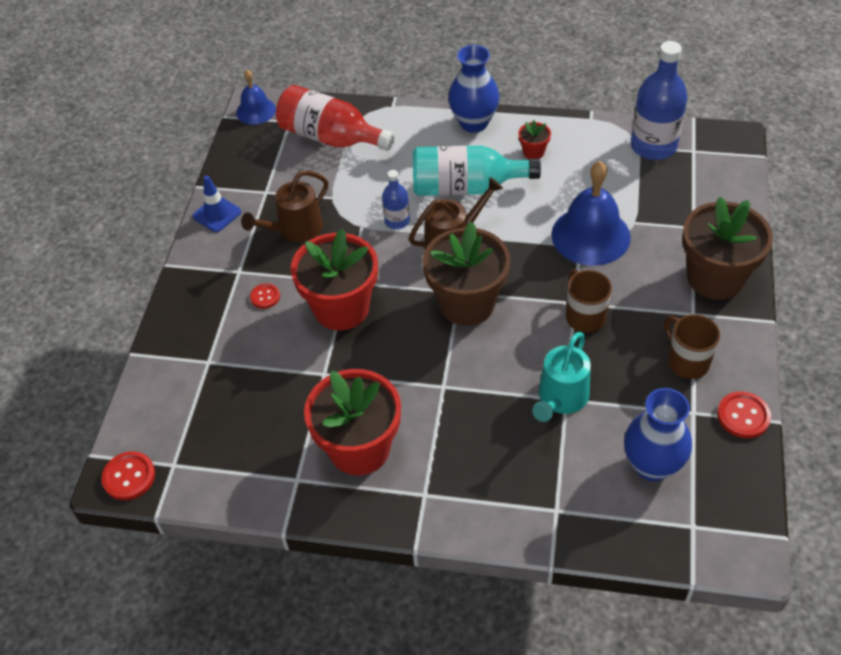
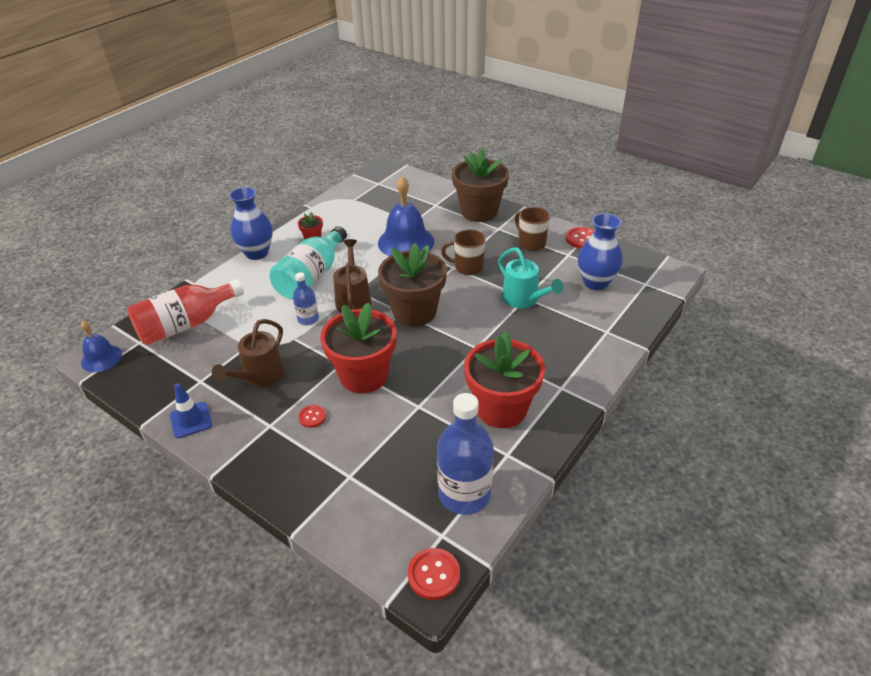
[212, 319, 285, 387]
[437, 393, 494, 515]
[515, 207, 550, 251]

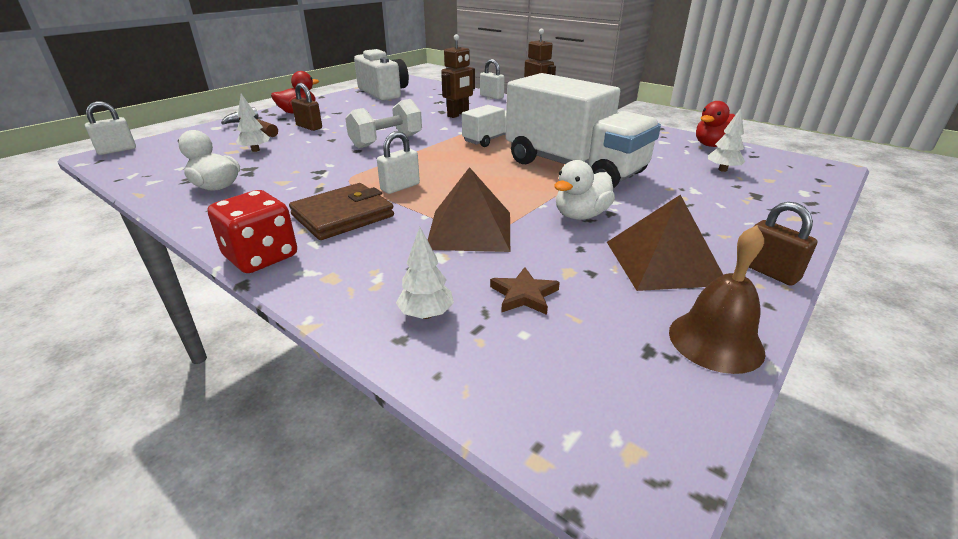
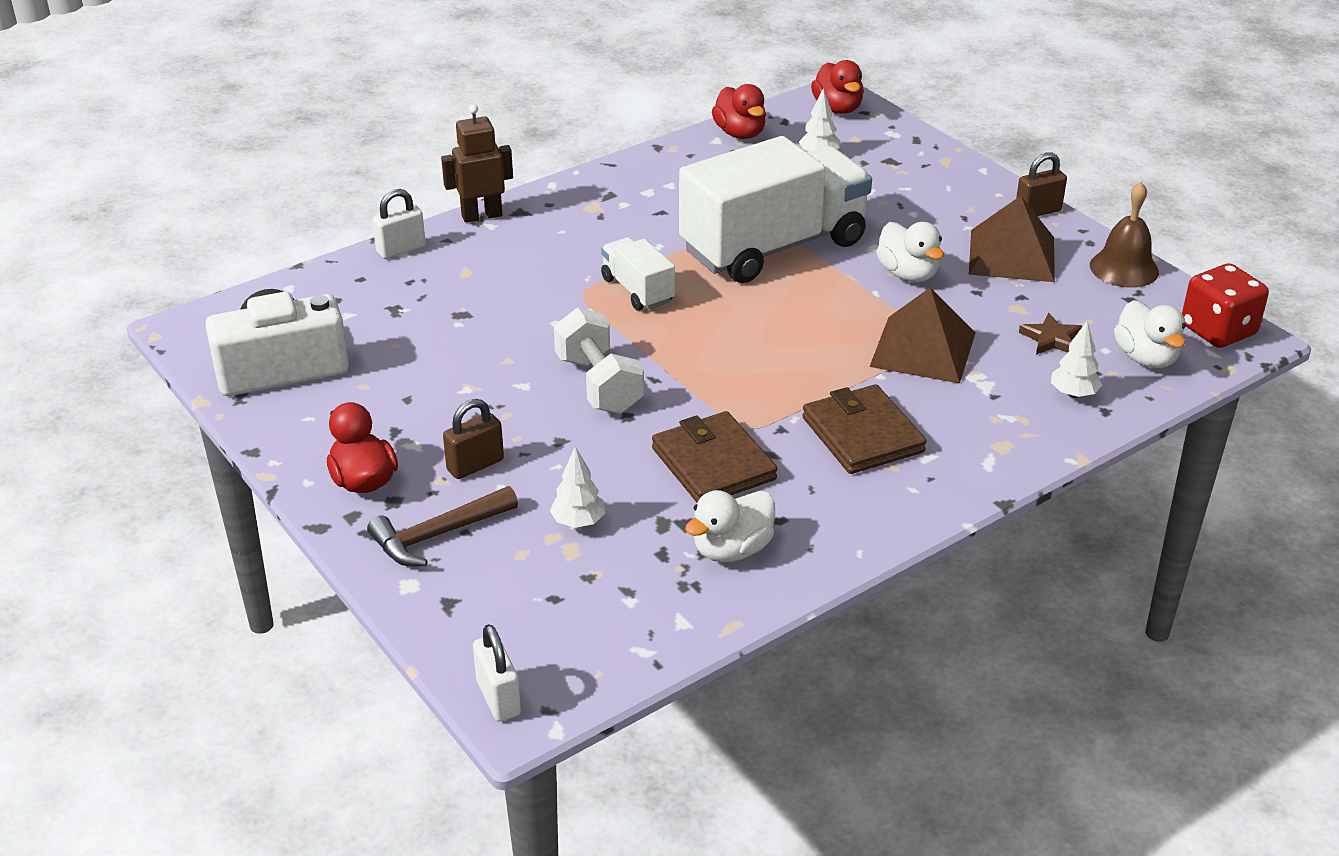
[1182, 263, 1269, 348]
[377, 131, 420, 194] (first image)
[441, 34, 475, 118] (first image)
[652, 411, 777, 502]
[811, 60, 864, 114]
[1114, 300, 1186, 368]

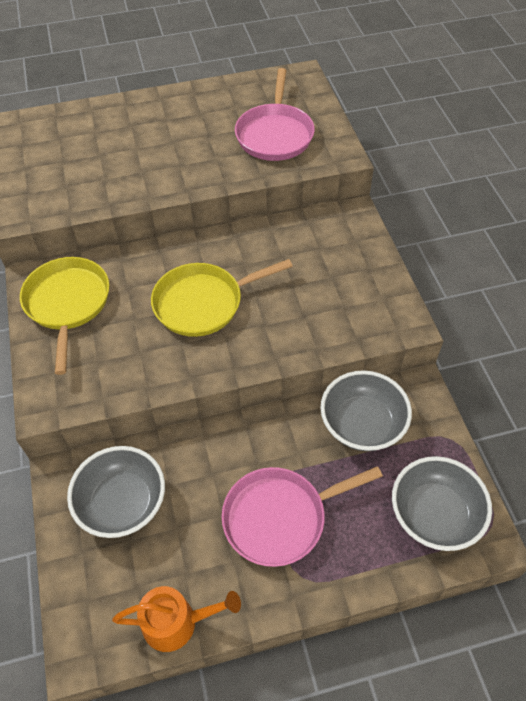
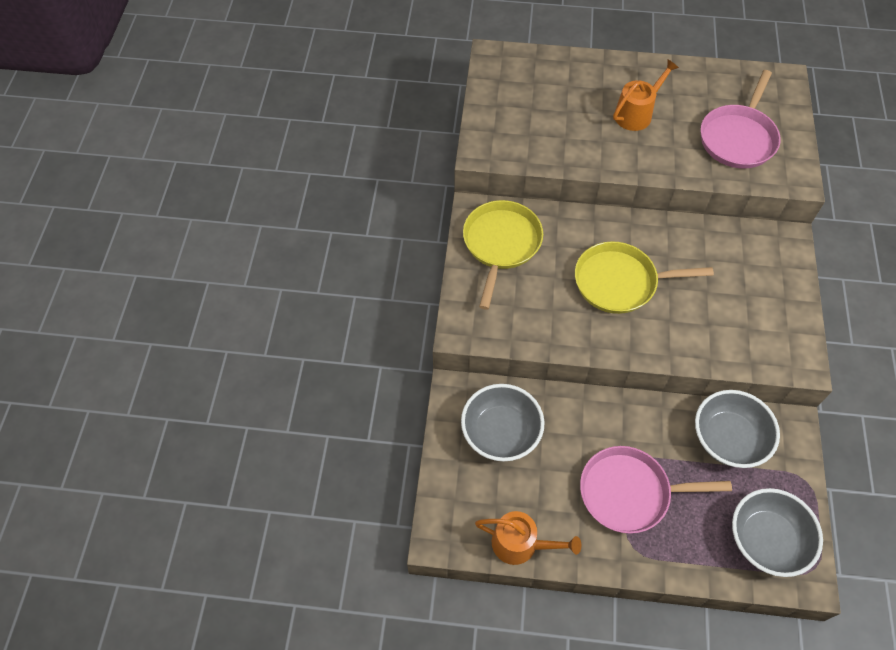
[613, 60, 679, 131]

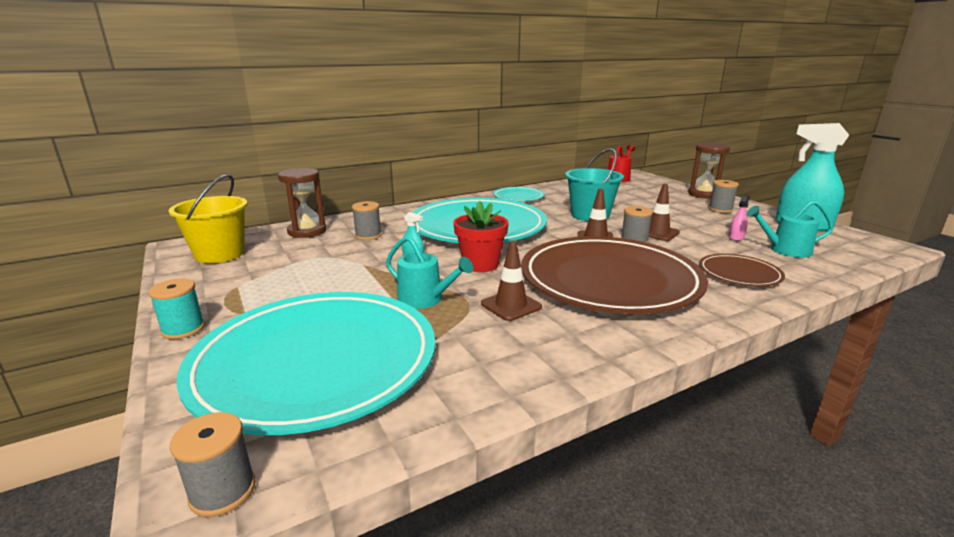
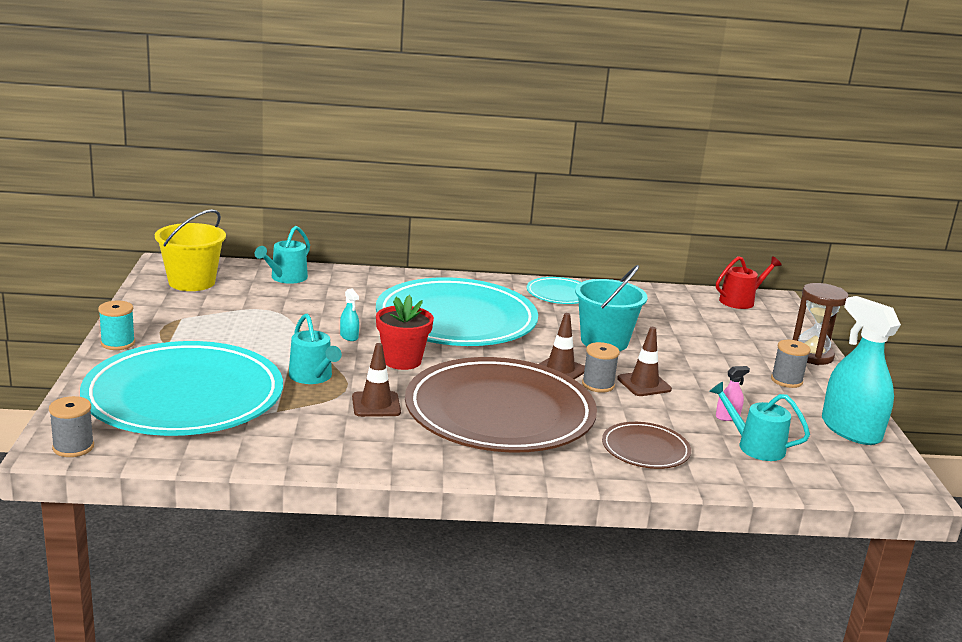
[255, 226, 310, 284]
[352, 201, 382, 240] (first image)

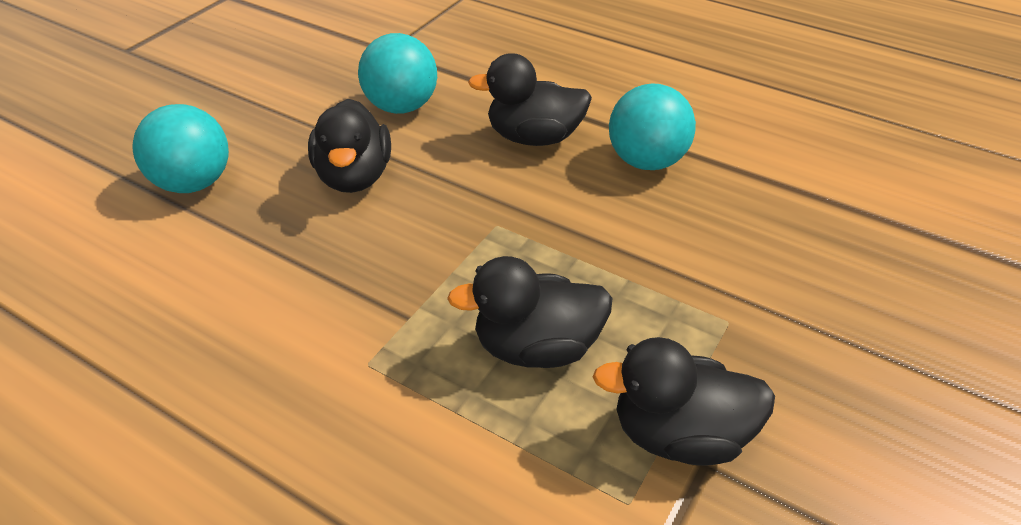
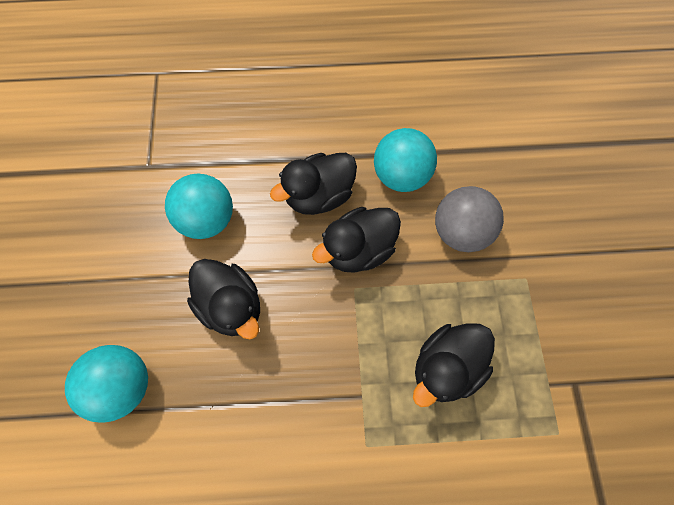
[312, 207, 401, 273]
[435, 186, 504, 252]

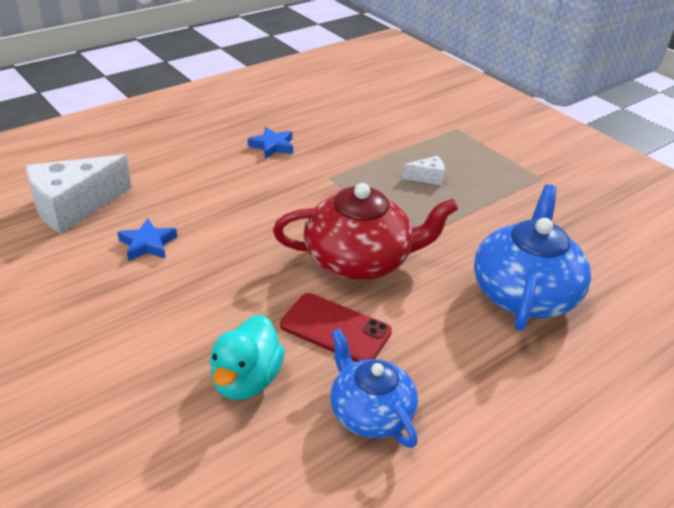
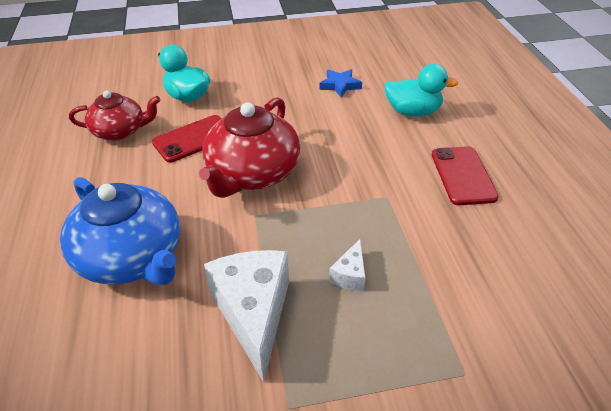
[204, 250, 289, 382]
[432, 146, 499, 205]
[69, 91, 160, 141]
[384, 64, 458, 117]

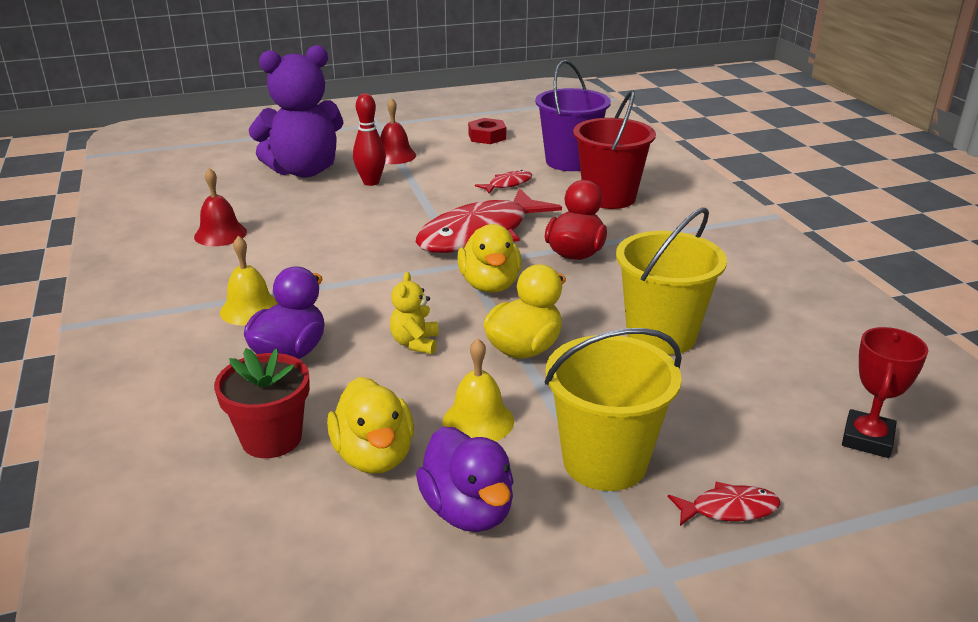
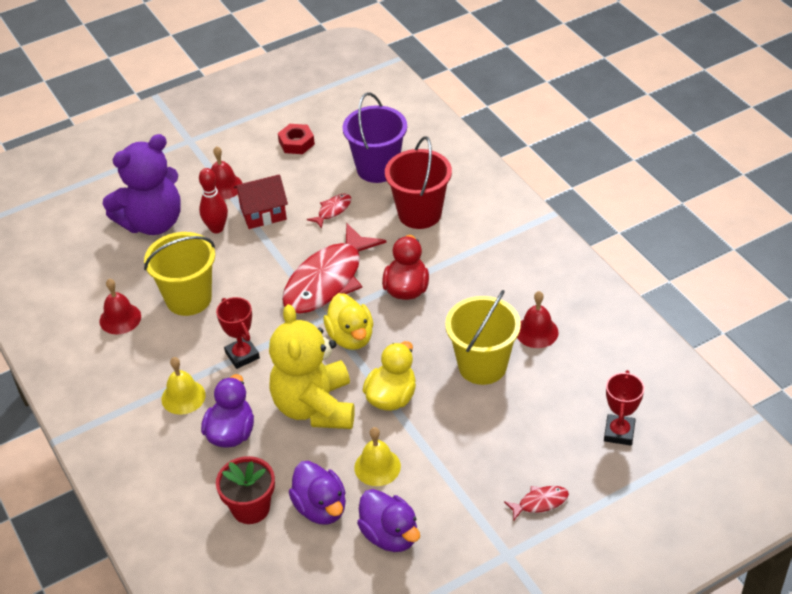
[289, 461, 346, 525]
[269, 304, 355, 429]
[144, 232, 215, 316]
[216, 297, 260, 369]
[234, 174, 288, 229]
[517, 291, 559, 348]

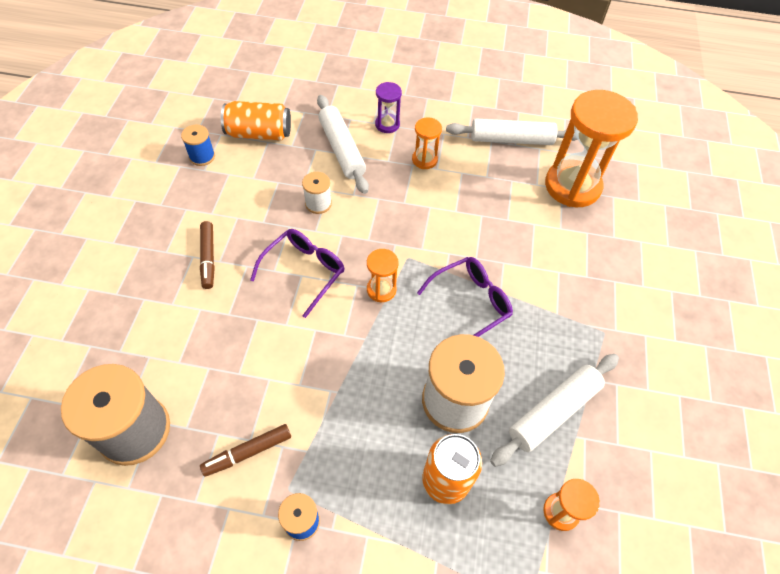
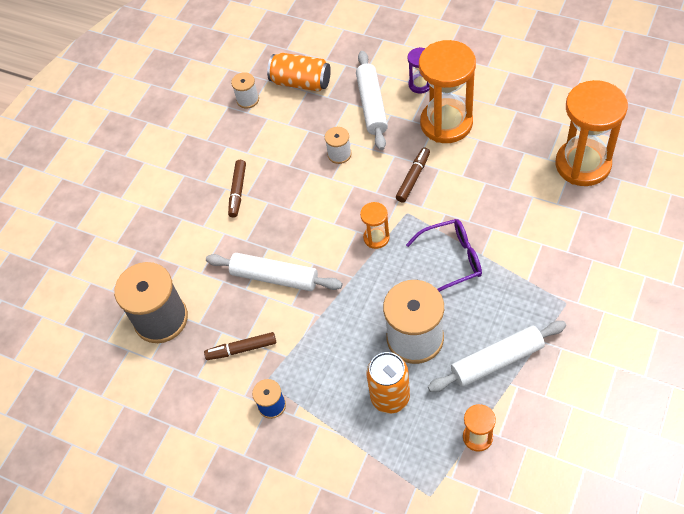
[231, 72, 259, 108]
[250, 229, 345, 318] (first image)
[419, 40, 476, 143]
[206, 253, 342, 291]
[396, 147, 430, 203]

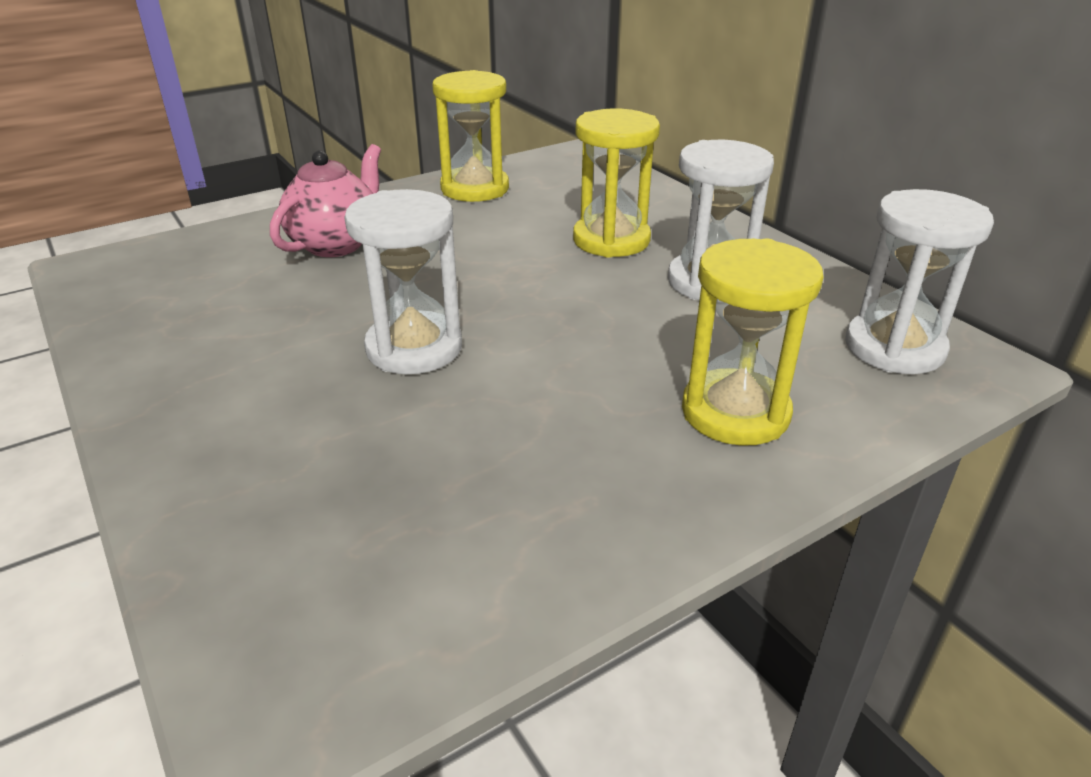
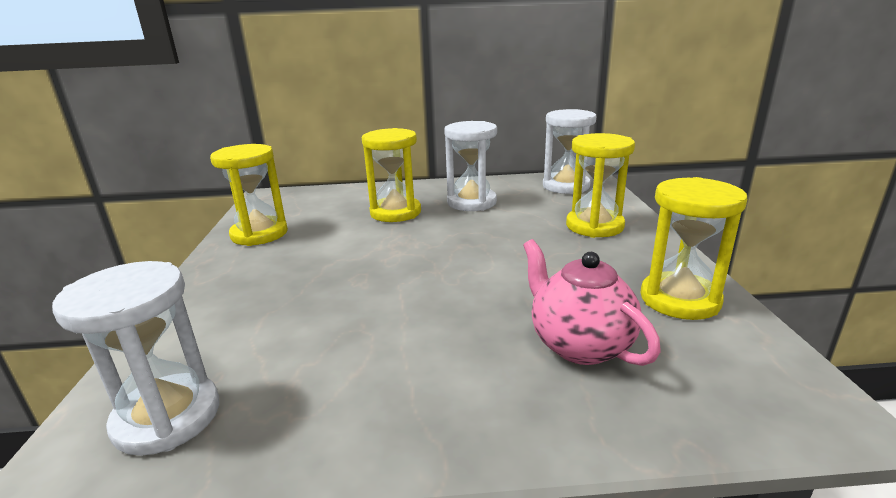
[523, 239, 661, 366]
[52, 261, 219, 456]
[641, 177, 747, 320]

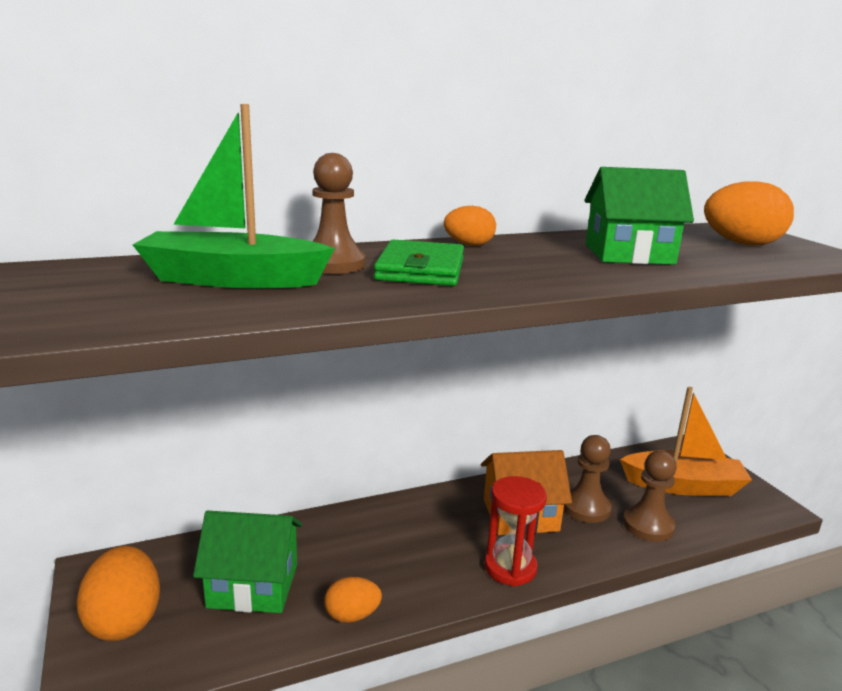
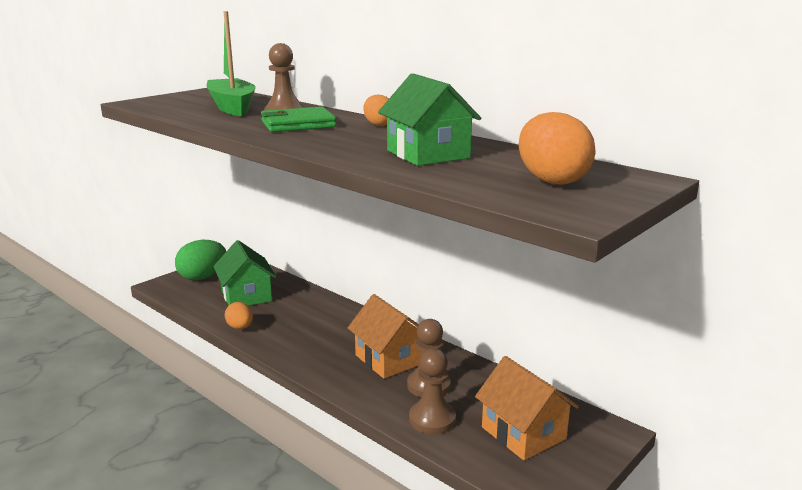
[175, 240, 226, 281]
[485, 476, 547, 586] (first image)
[475, 356, 579, 460]

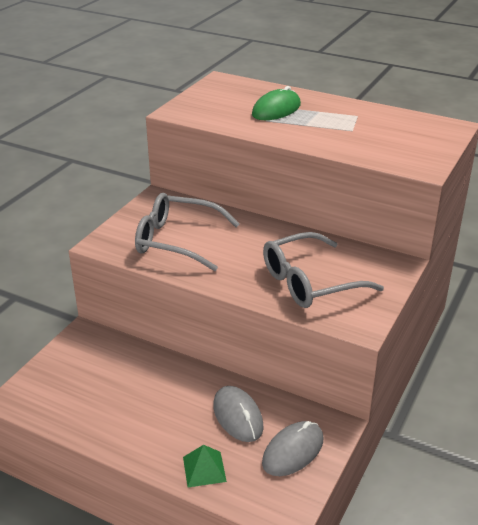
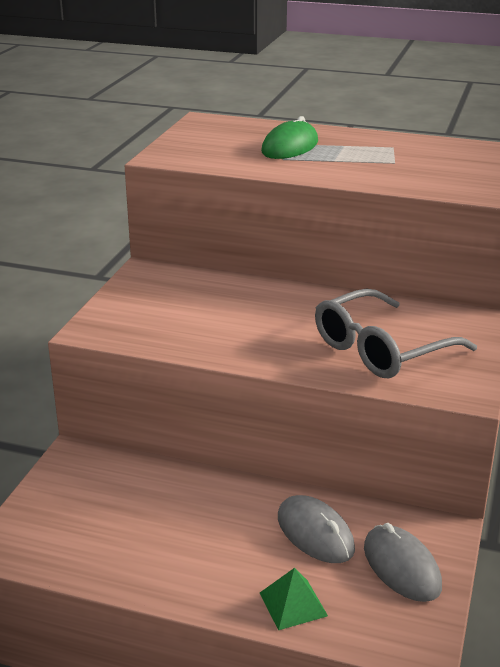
[135, 193, 239, 271] (first image)
[364, 523, 442, 602]

